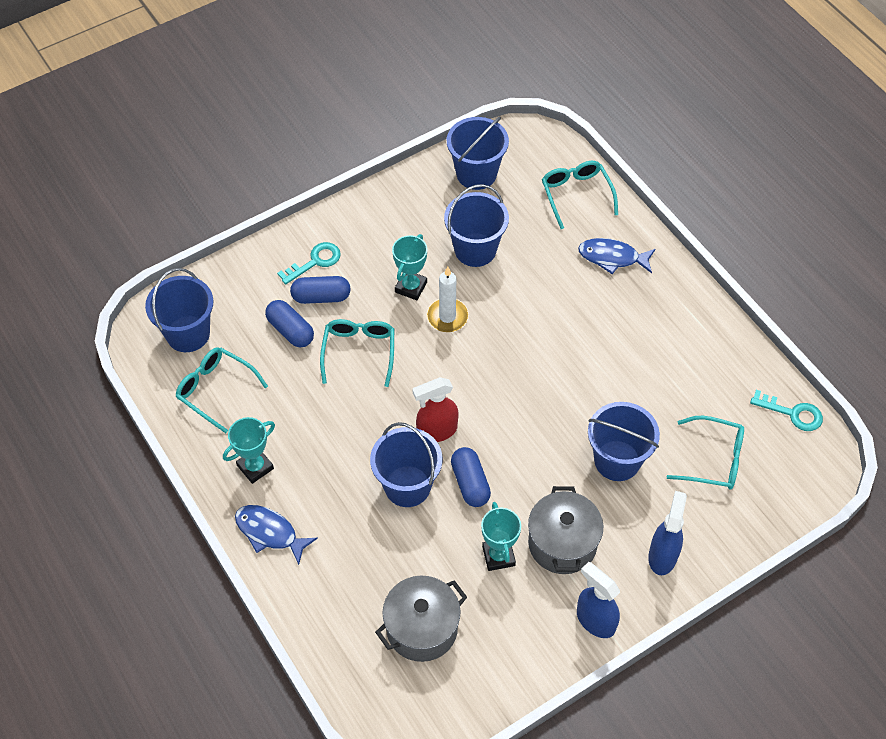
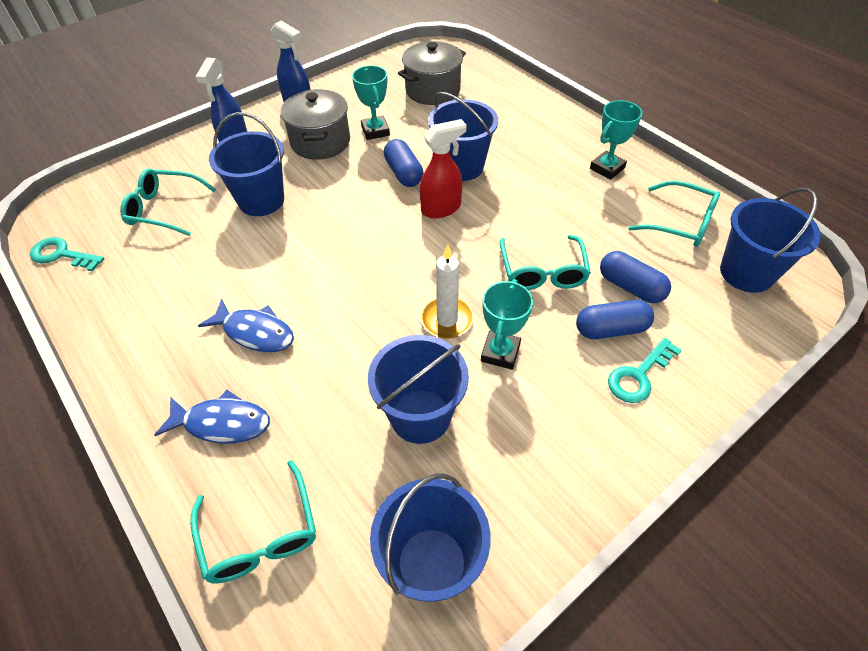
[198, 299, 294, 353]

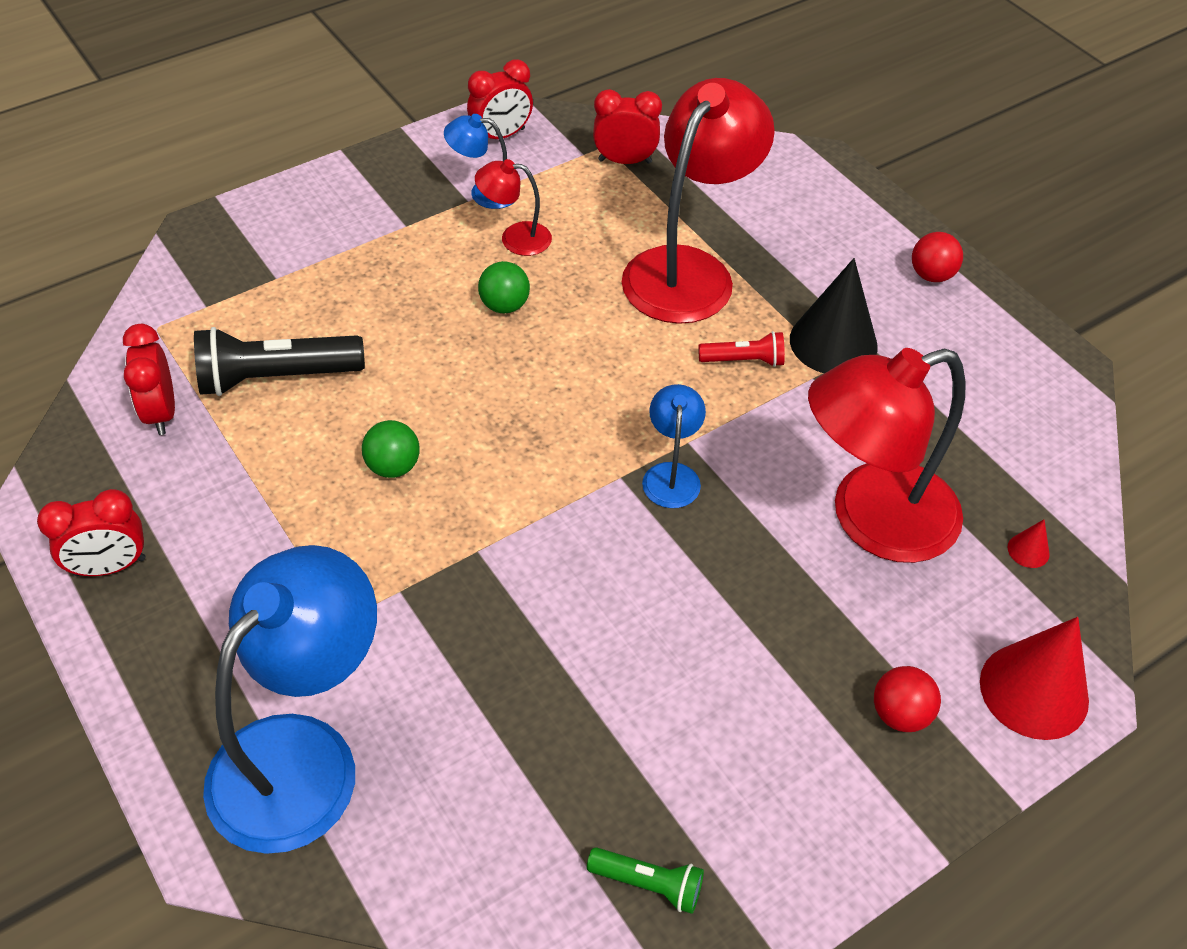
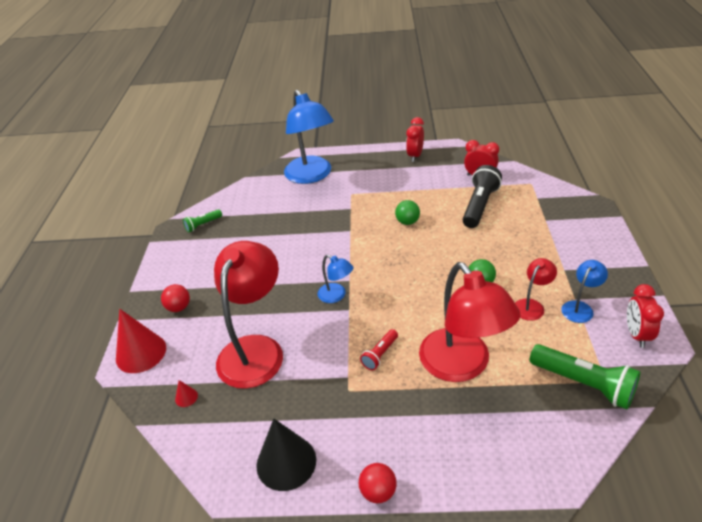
[530, 344, 641, 410]
[256, 419, 316, 491]

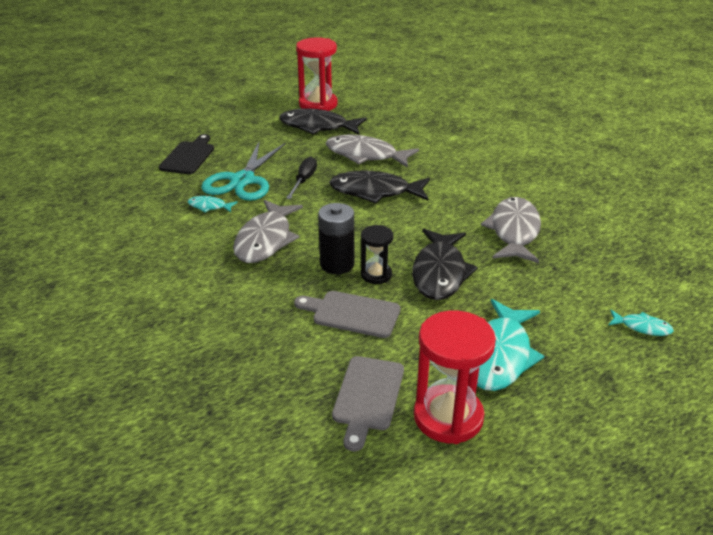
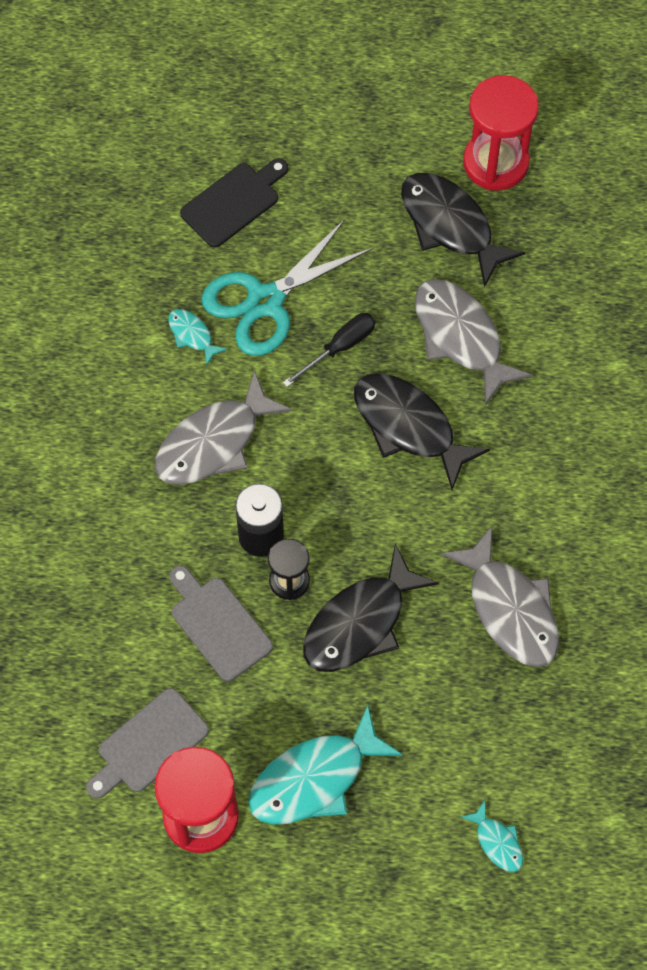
[441, 526, 559, 667]

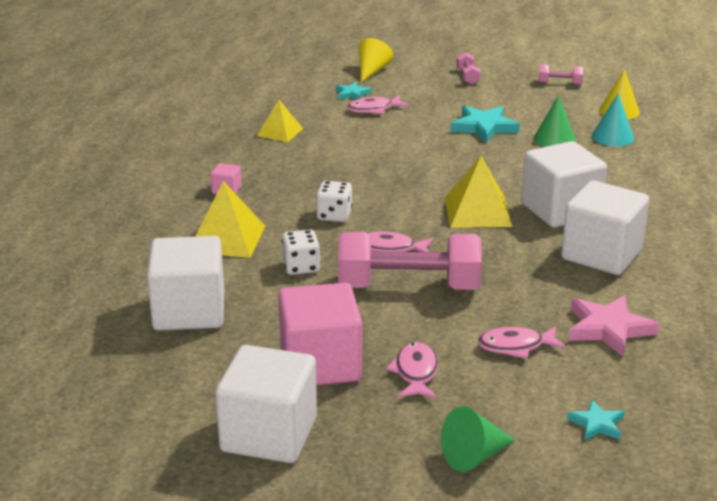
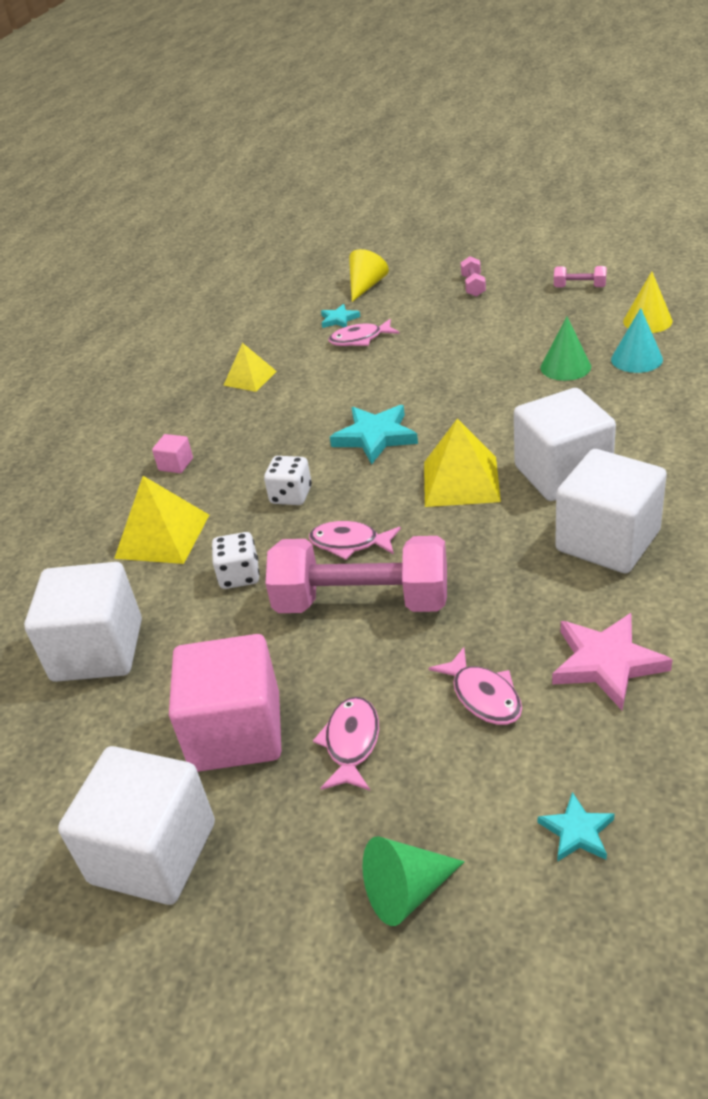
[330, 405, 418, 464]
[429, 647, 522, 725]

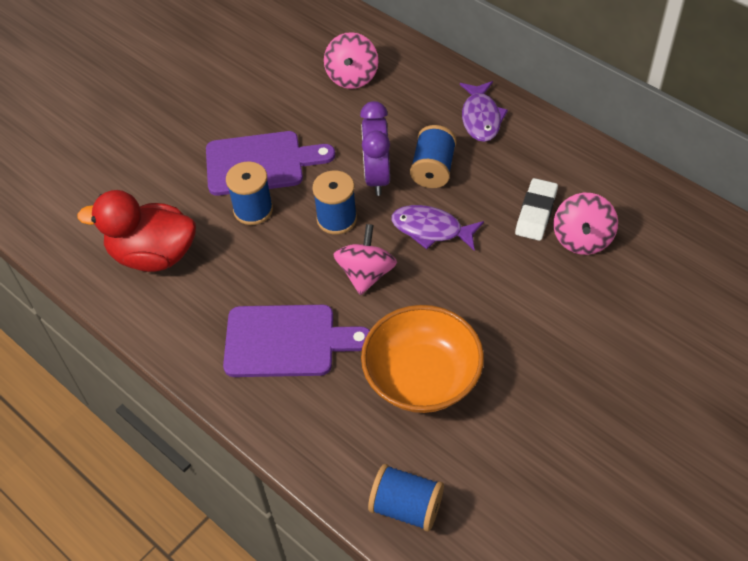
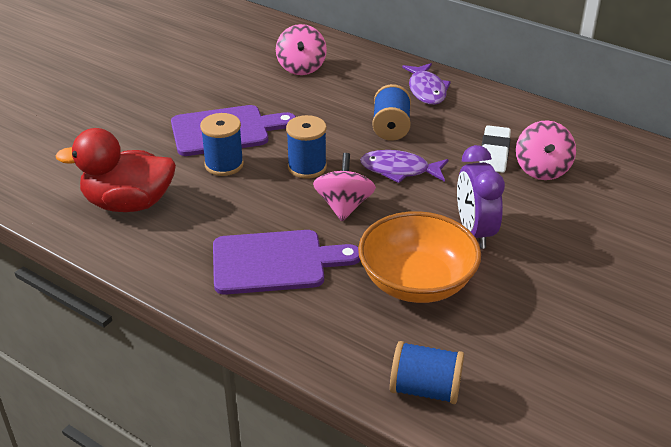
[457, 145, 505, 249]

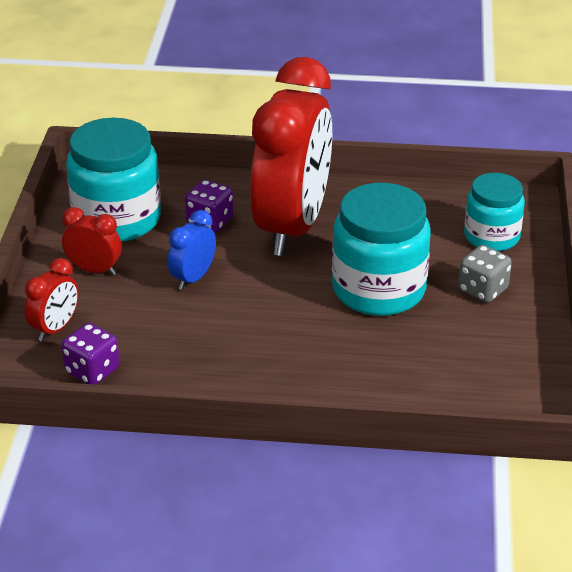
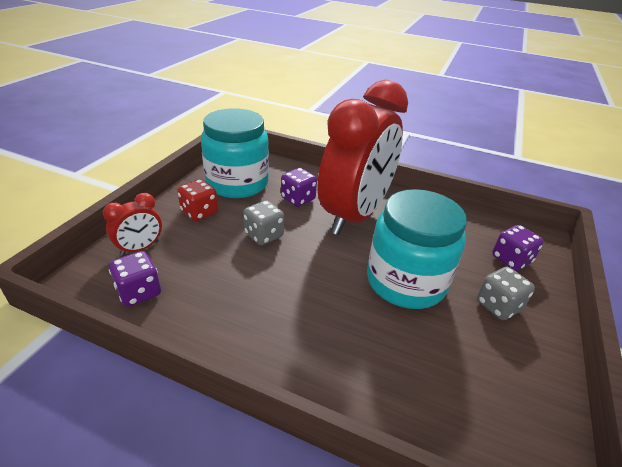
[177, 179, 218, 221]
[243, 200, 284, 245]
[492, 225, 544, 271]

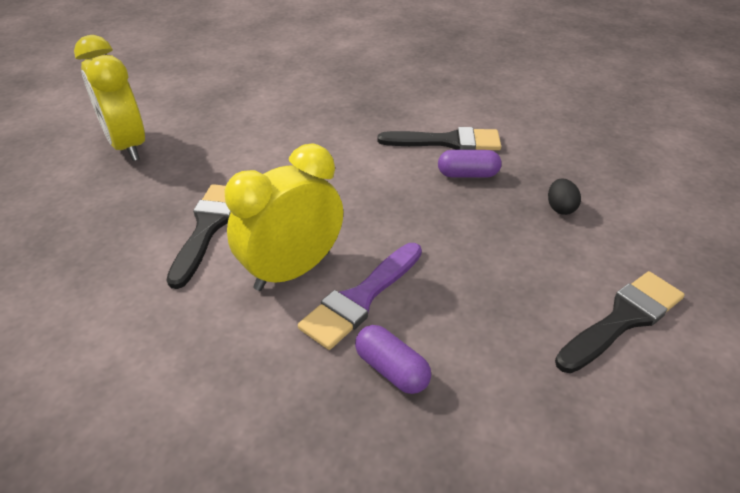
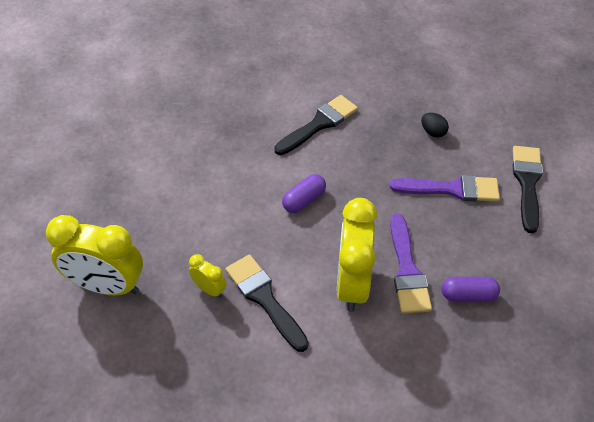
[282, 174, 326, 213]
[189, 254, 226, 298]
[390, 175, 500, 202]

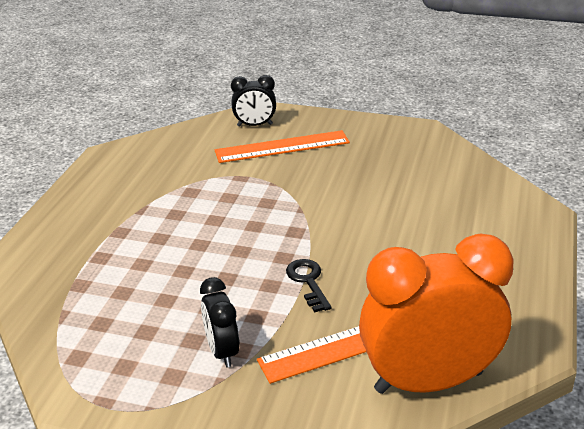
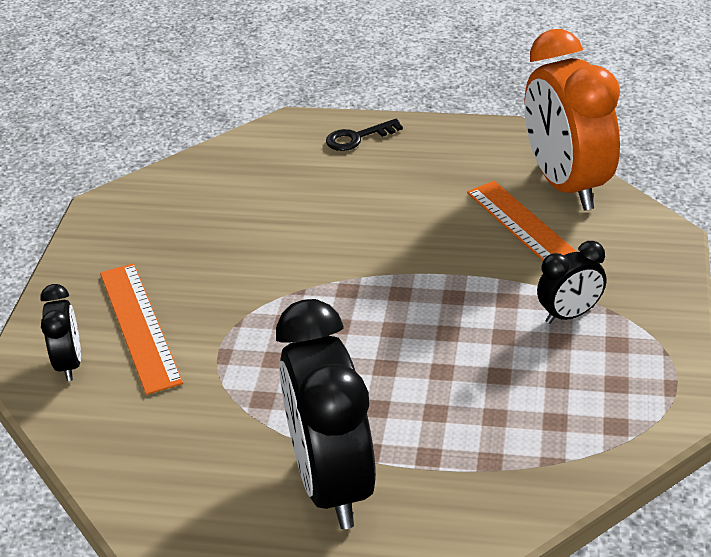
[326, 119, 403, 151]
[276, 299, 376, 529]

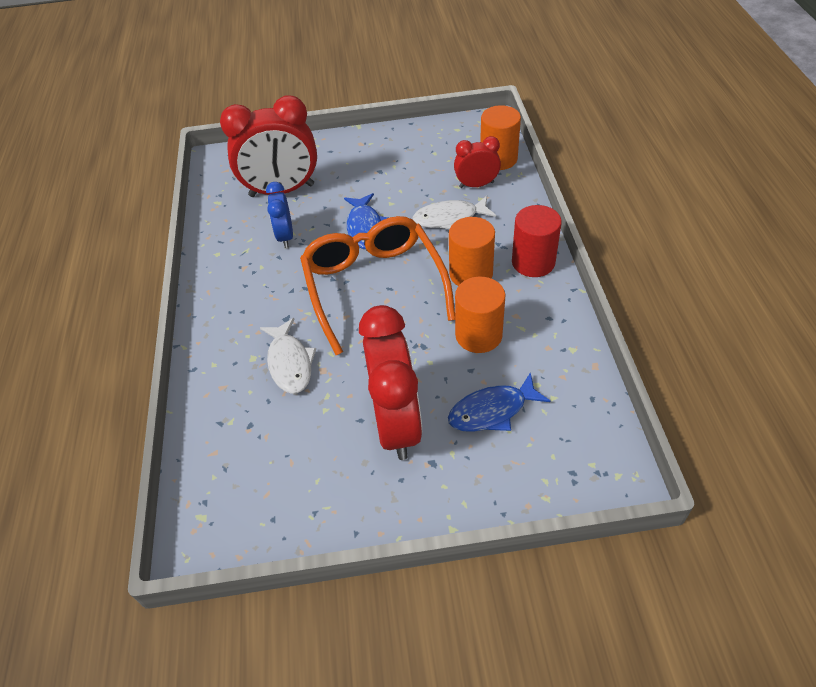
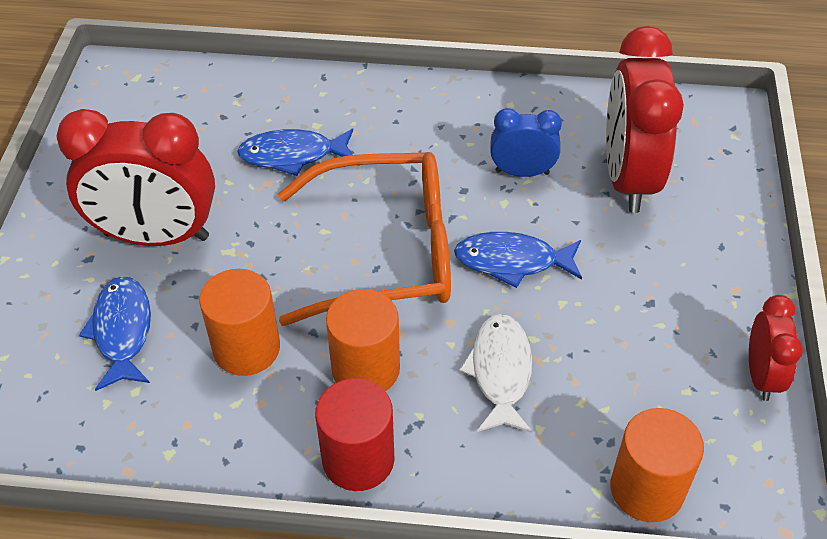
[237, 129, 353, 176]
[749, 295, 803, 401]

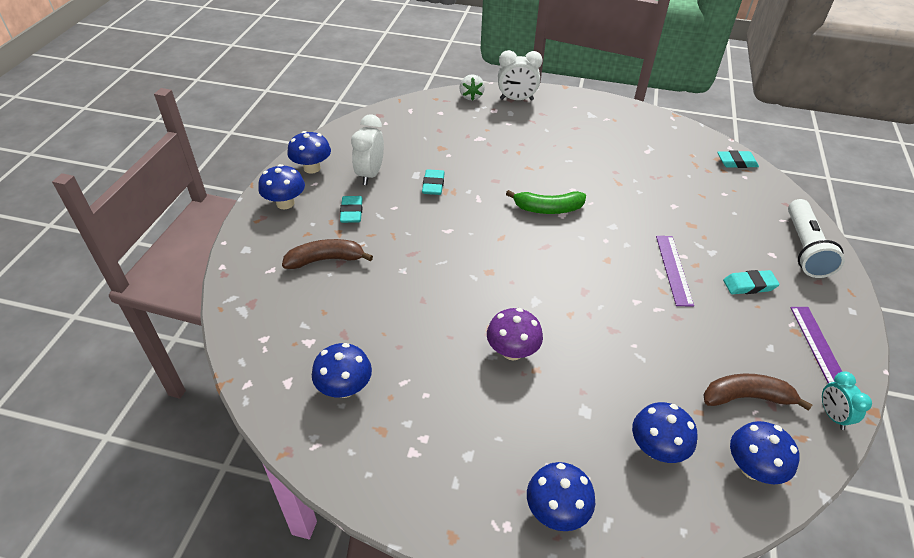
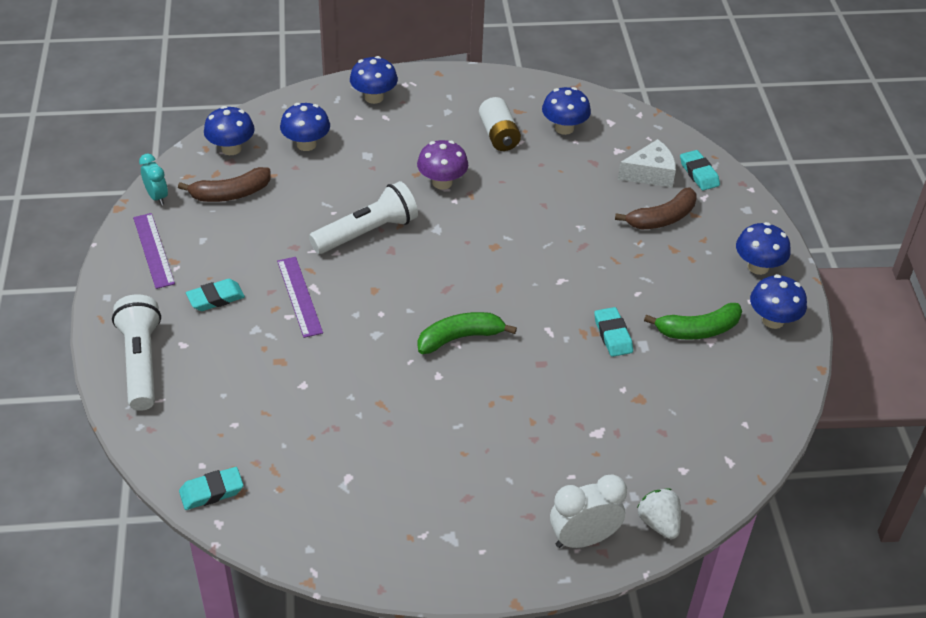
[680, 150, 720, 191]
[644, 303, 742, 340]
[309, 181, 418, 254]
[479, 97, 521, 151]
[618, 139, 676, 188]

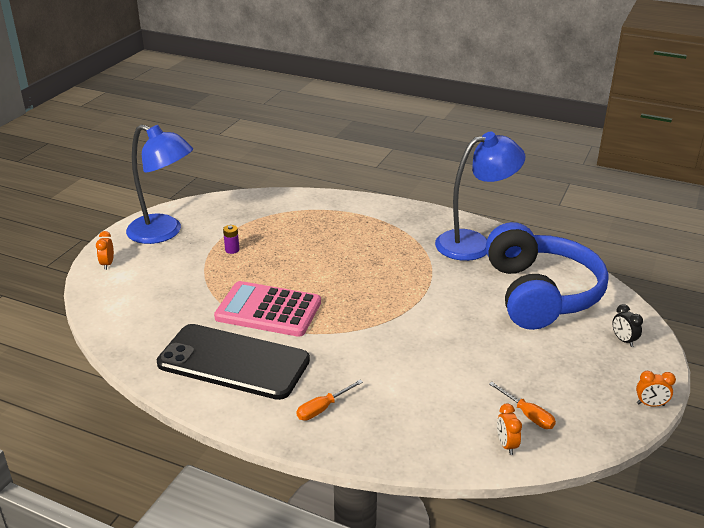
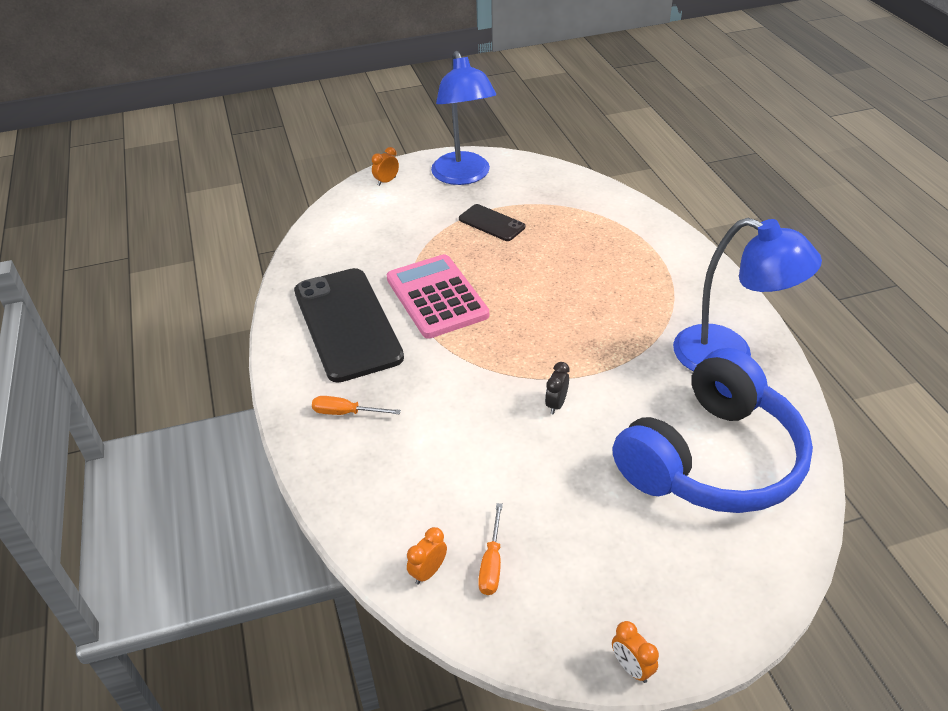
[459, 204, 525, 241]
[545, 362, 569, 415]

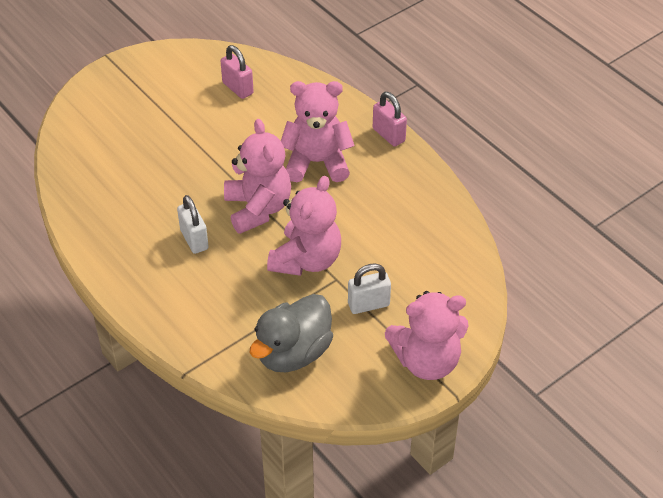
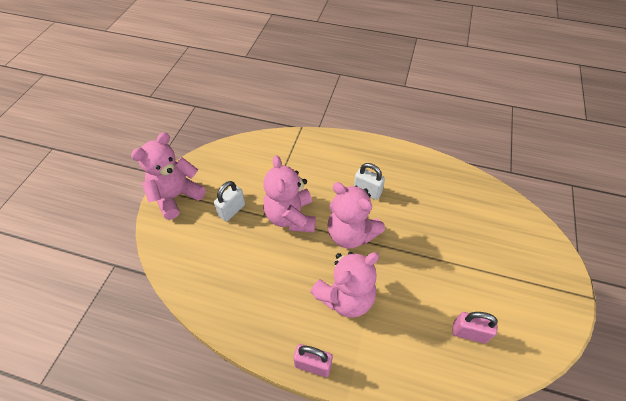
[249, 294, 333, 372] (first image)

